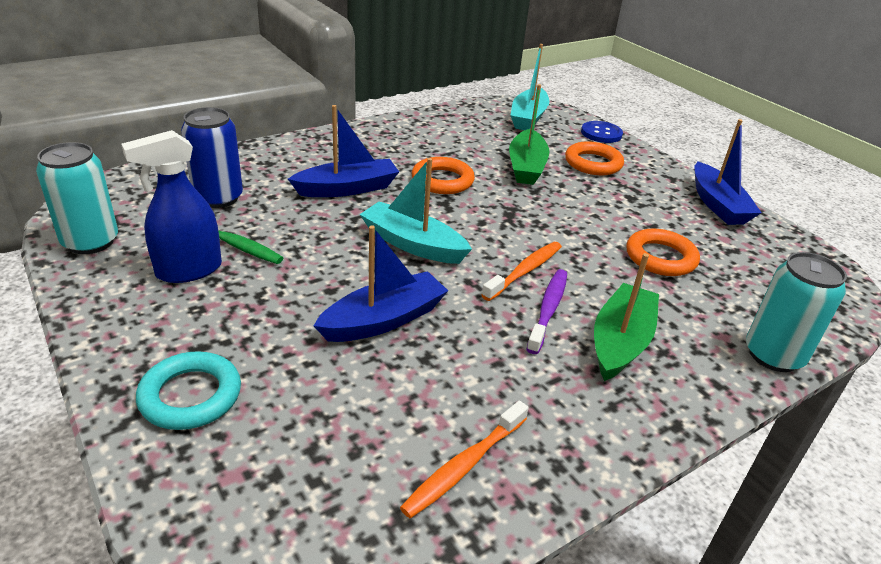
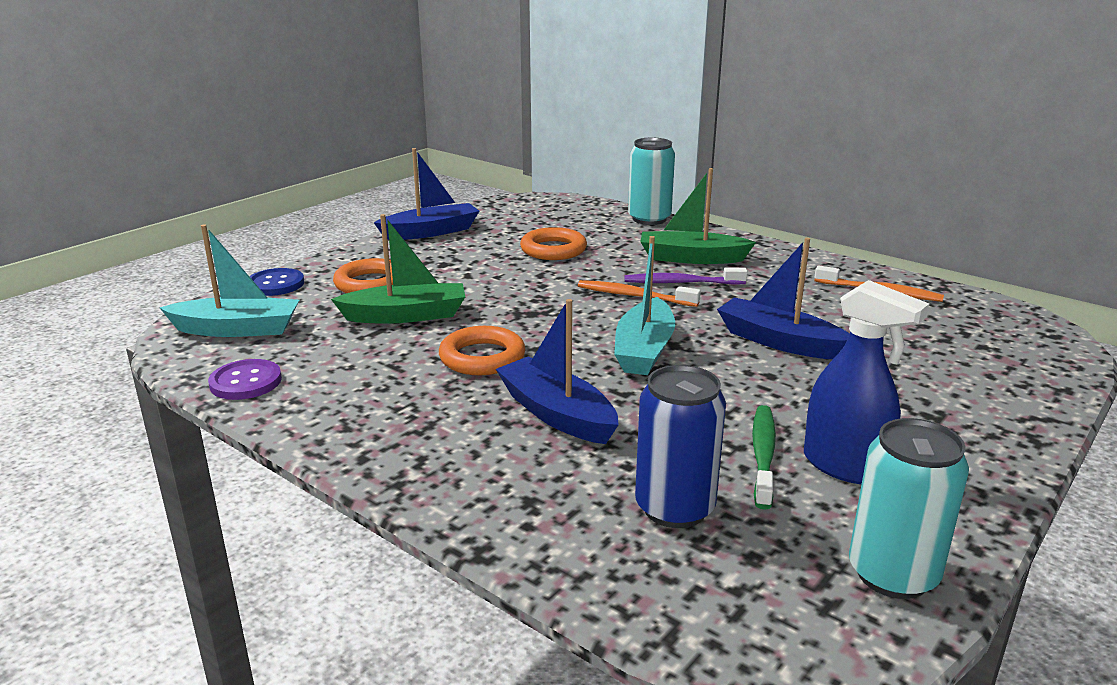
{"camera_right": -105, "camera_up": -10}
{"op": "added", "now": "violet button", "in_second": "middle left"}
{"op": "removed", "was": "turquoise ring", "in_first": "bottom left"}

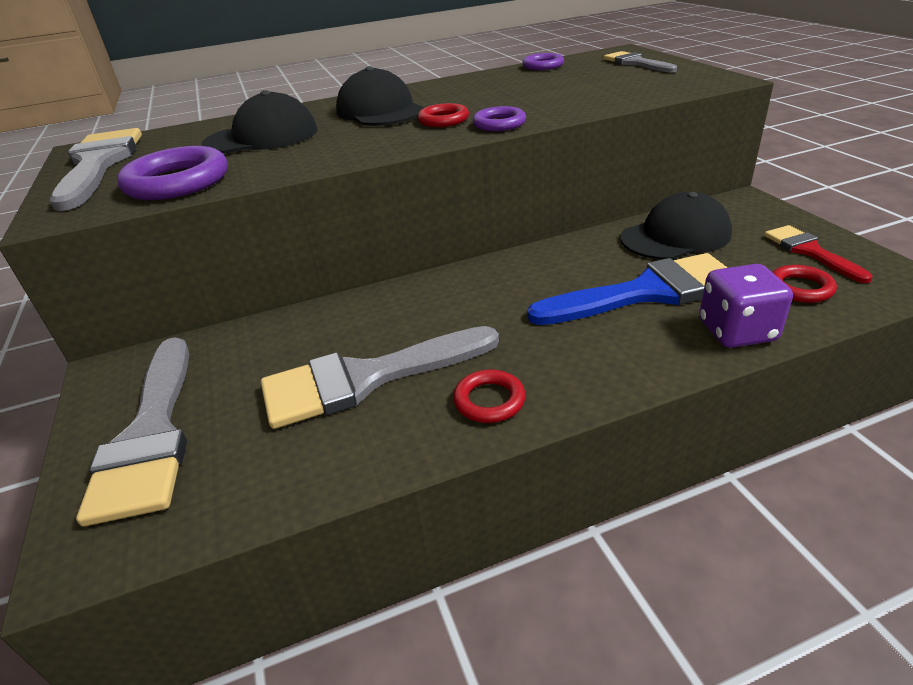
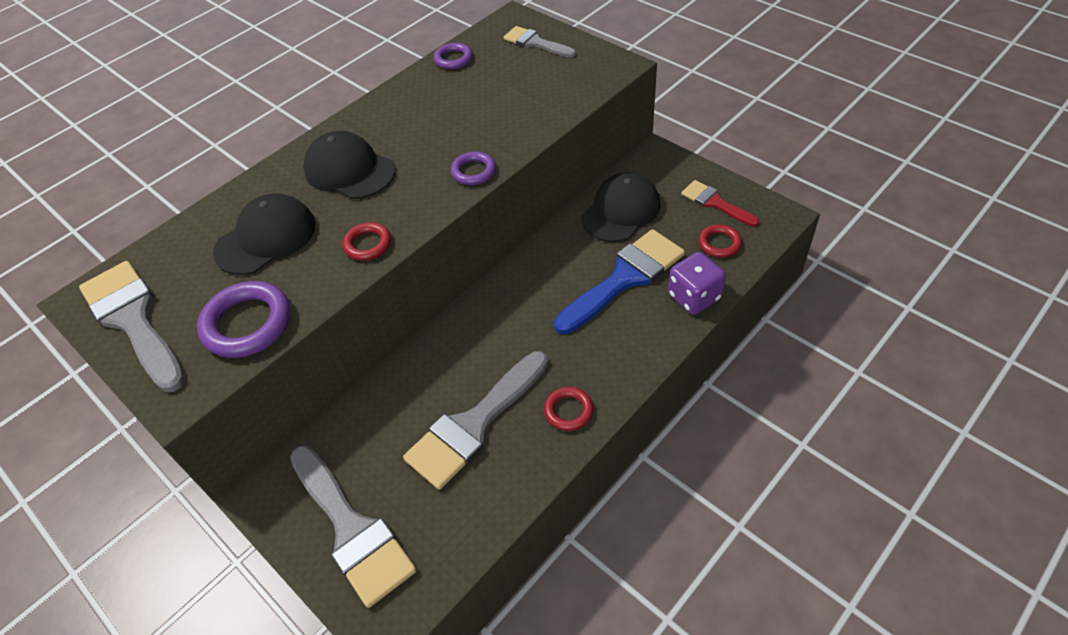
{"camera_right": -25, "camera_up": 15}
{"op": "moved", "was": "crimson ring (1st from left)", "in_first": "top centre", "in_second": "centre"}

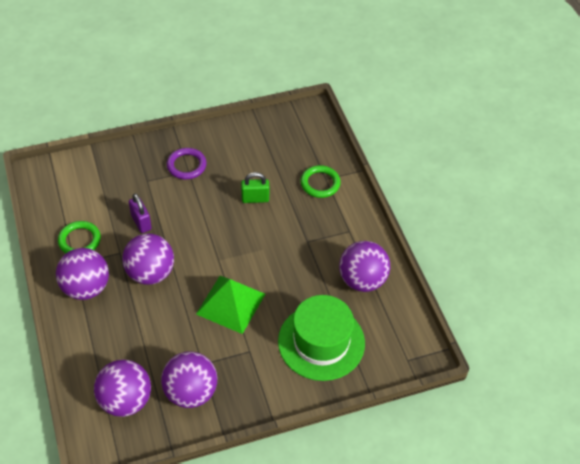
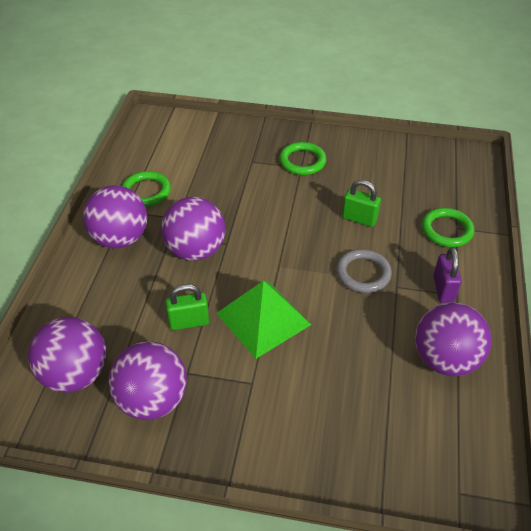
{"camera_right": 30, "camera_up": -5}
{"op": "added", "now": "emerald lock (1st from left)", "in_second": "centre"}
{"op": "recoloured", "was": "violet ring", "now": "emerald ring (2nd from left)", "in_first": "middle left", "in_second": "top centre"}
{"op": "added", "now": "gray ring", "in_second": "middle right"}
{"op": "moved", "was": "violet lock", "in_first": "middle left", "in_second": "middle right"}
{"op": "removed", "was": "emerald tall hat", "in_first": "bottom centre"}

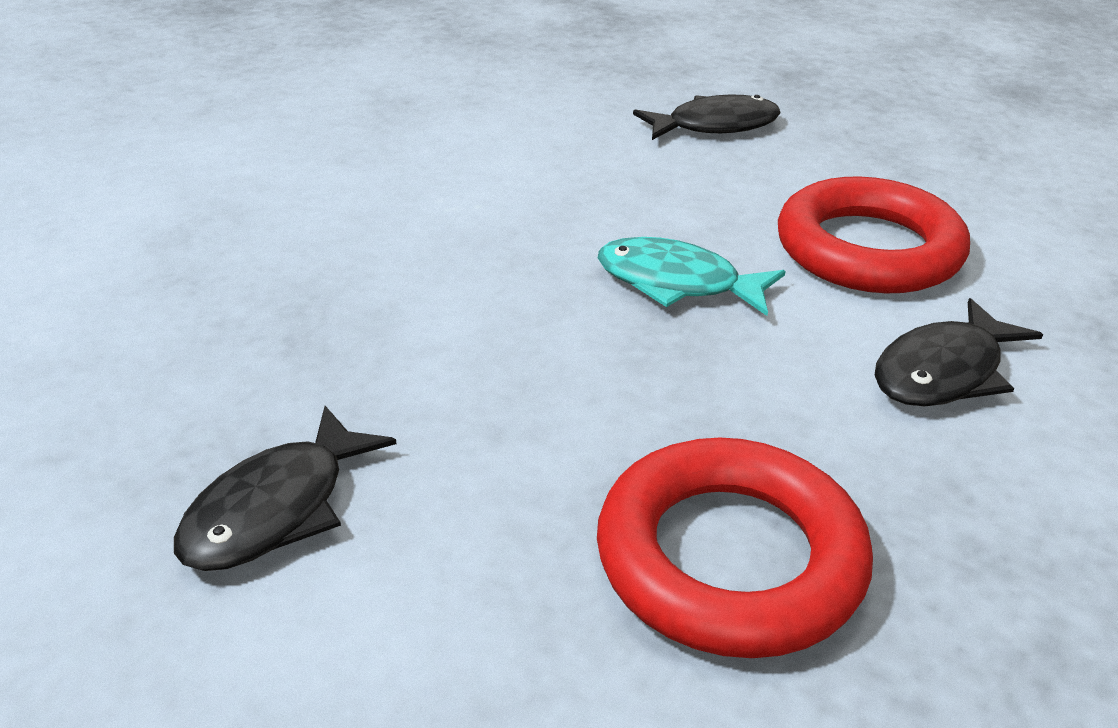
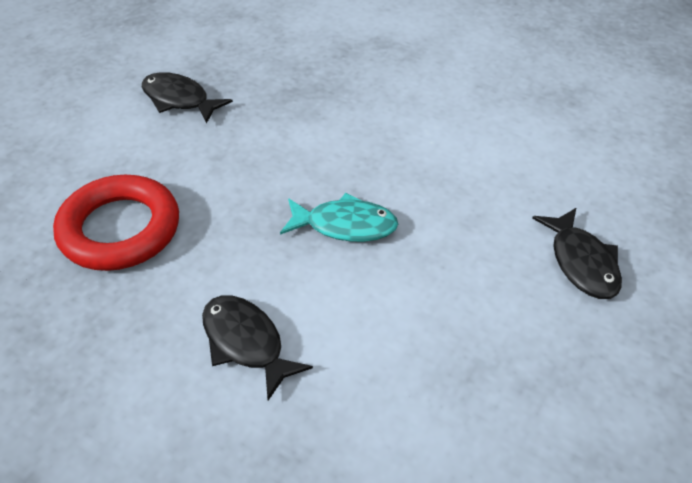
{"camera_right": 90, "camera_up": 10}
{"op": "turned", "was": "turquoise fish", "in_first": "centre", "in_second": "centre", "clockwise": 75}
{"op": "removed", "was": "crimson ring (2nd from left)", "in_first": "top right"}

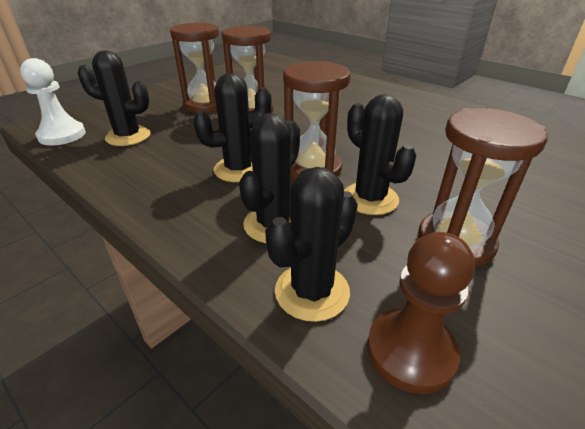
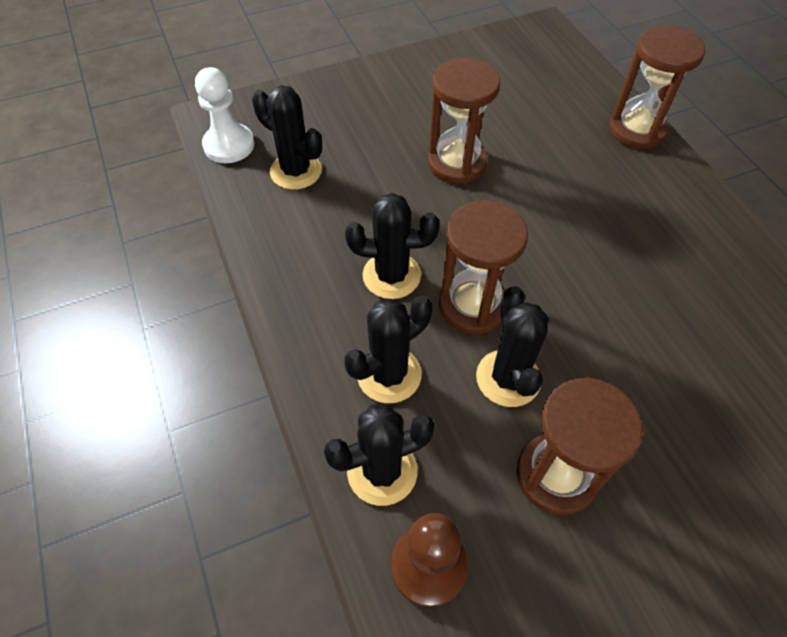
{"camera_right": 25, "camera_up": 20}
{"op": "moved", "was": "russet hourglass (1st from left in the first image)", "now": "russet hourglass (4th from left)", "in_first": "top left", "in_second": "top right"}

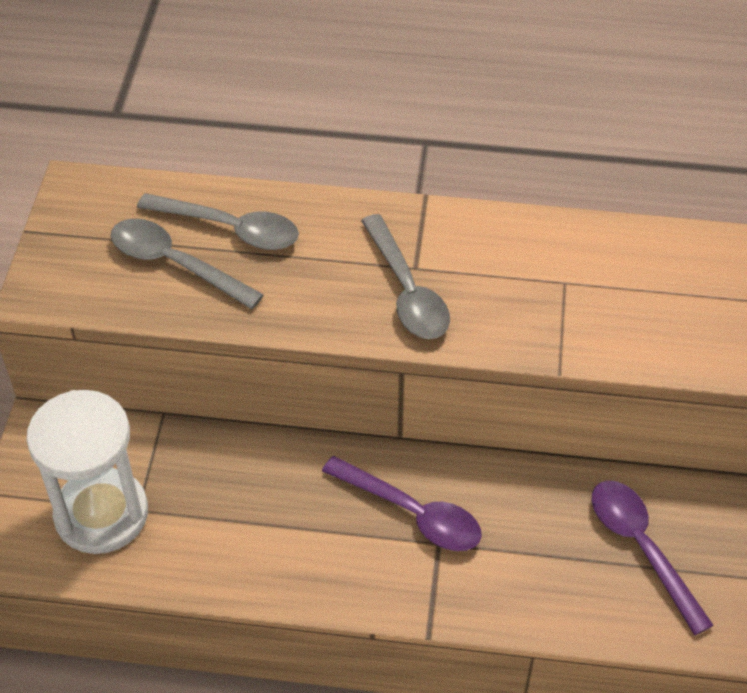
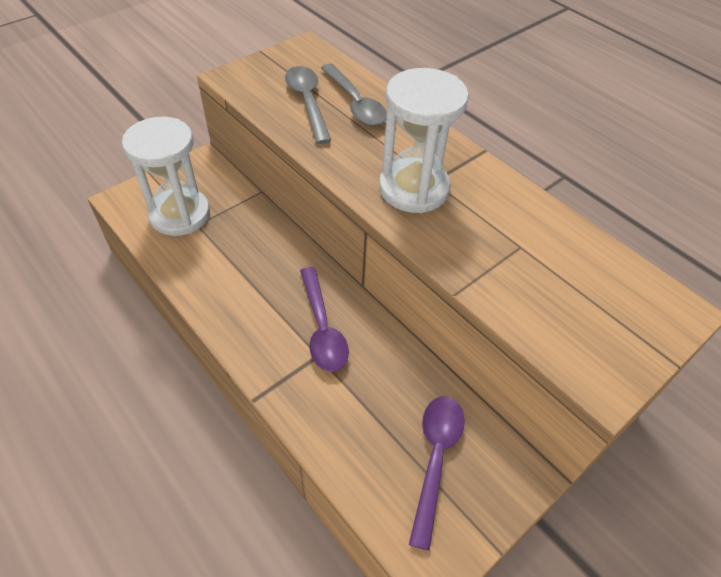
{"camera_right": 40, "camera_up": 0}
{"op": "replaced", "was": "gray tablespoon (3rd from left)", "now": "pure white hourglass (2nd from left)", "in_first": "centre", "in_second": "top centre"}

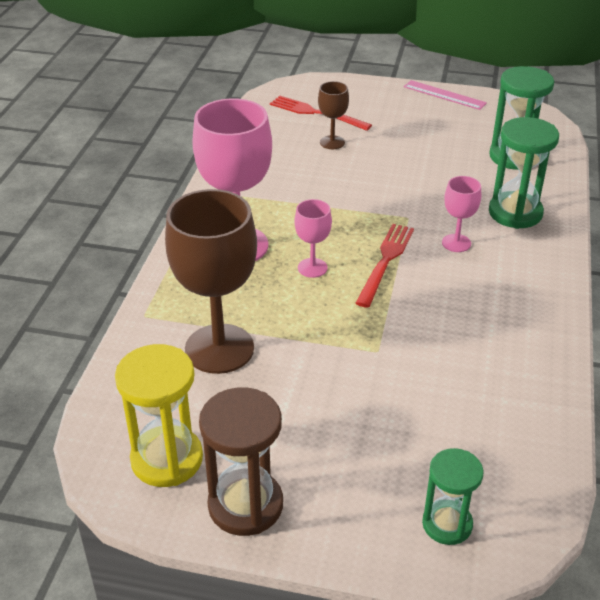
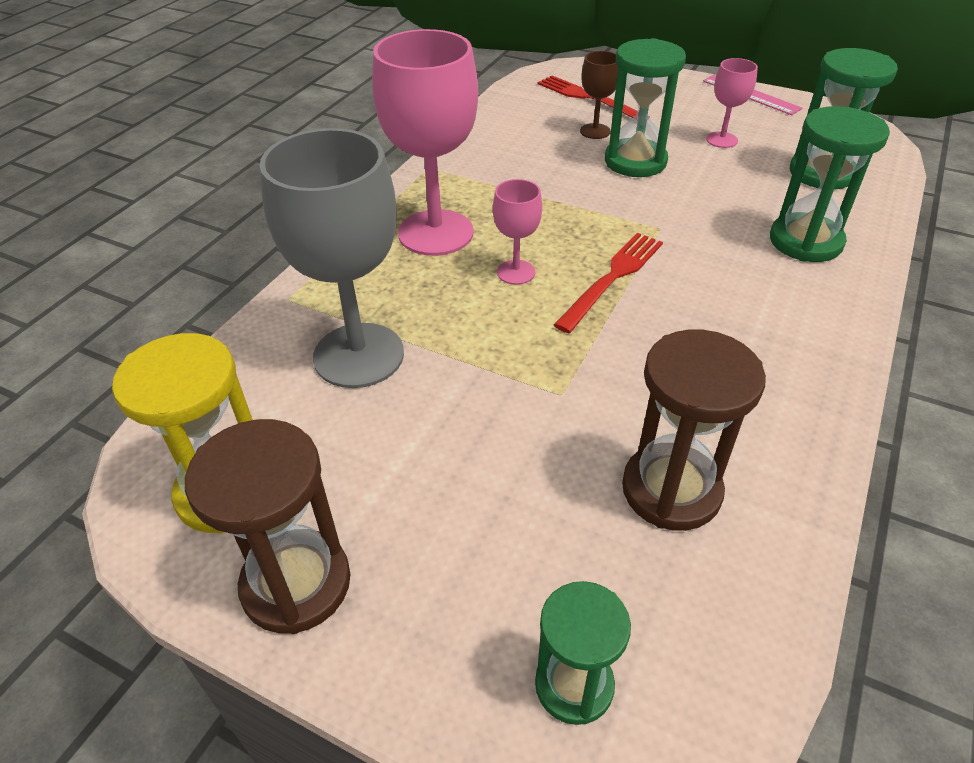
{"camera_right": 15, "camera_up": 5}
{"op": "recoloured", "was": "russet wine glass (1st from left)", "now": "gray wine glass", "in_first": "centre", "in_second": "centre"}
{"op": "added", "now": "emerald hourglass (2nd from left)", "in_second": "top centre"}
{"op": "added", "now": "russet hourglass (2nd from left)", "in_second": "middle right"}
{"op": "moved", "was": "pink wine glass (3rd from left)", "in_first": "middle right", "in_second": "top right"}

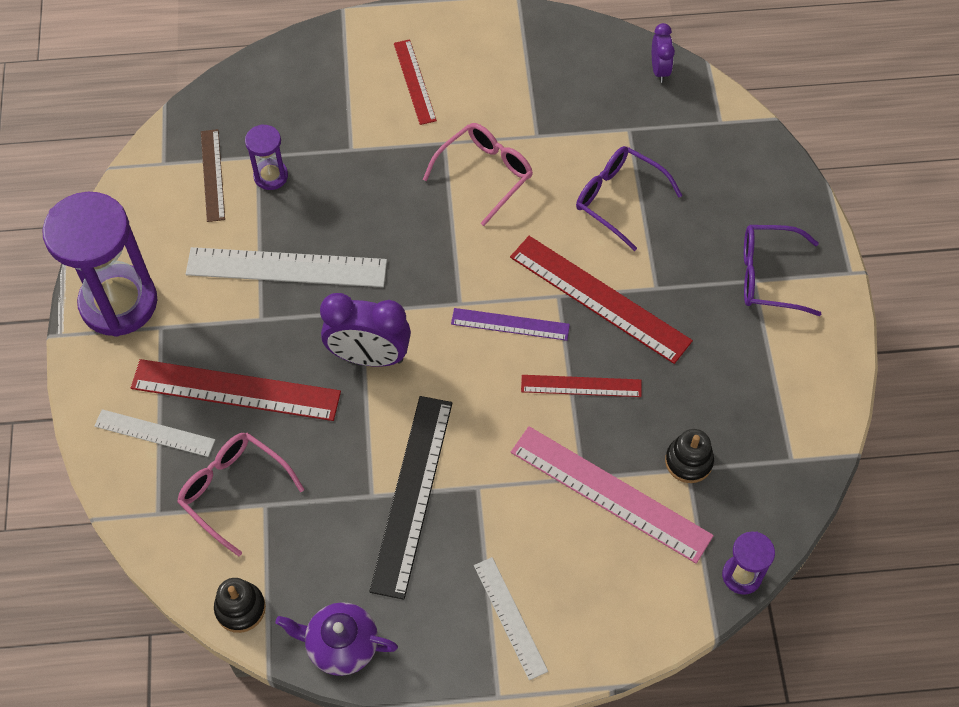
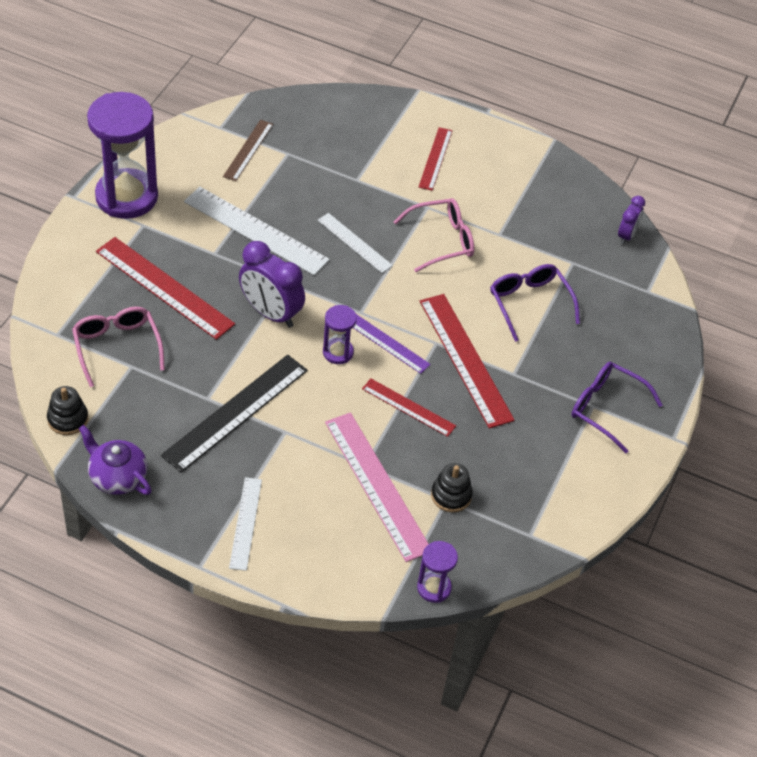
{"camera_right": 25, "camera_up": -10}
{"op": "moved", "was": "pure white ruler (1st from left in the first image)", "now": "pure white ruler (3rd from left)", "in_first": "middle left", "in_second": "top centre"}
{"op": "moved", "was": "violet hourglass (2nd from left)", "in_first": "top left", "in_second": "centre"}

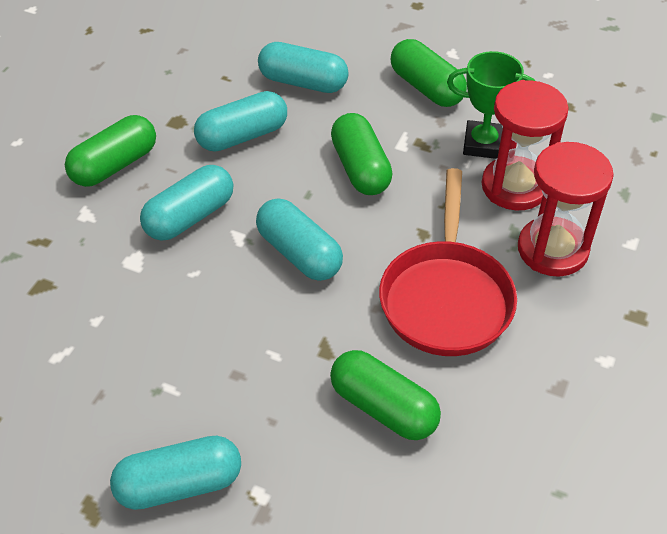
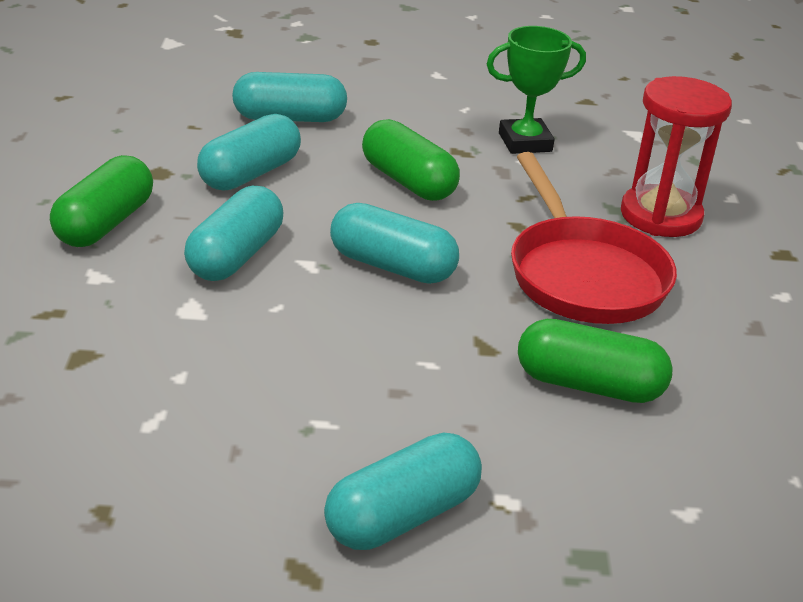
{"camera_right": -25, "camera_up": -15}
{"op": "removed", "was": "emerald capsule (4th from left)", "in_first": "top centre"}
{"op": "removed", "was": "crimson hourglass (1st from left)", "in_first": "top right"}

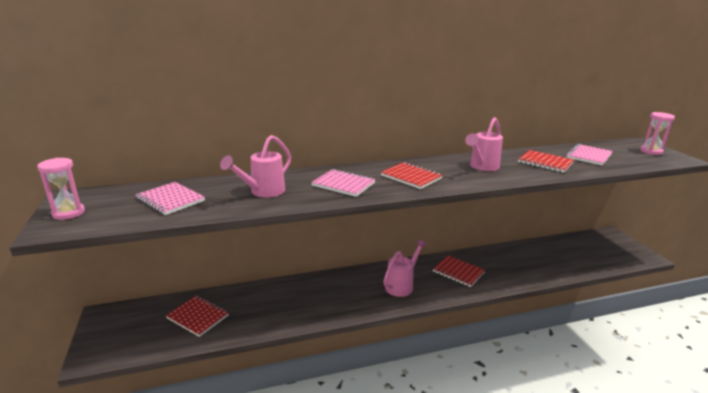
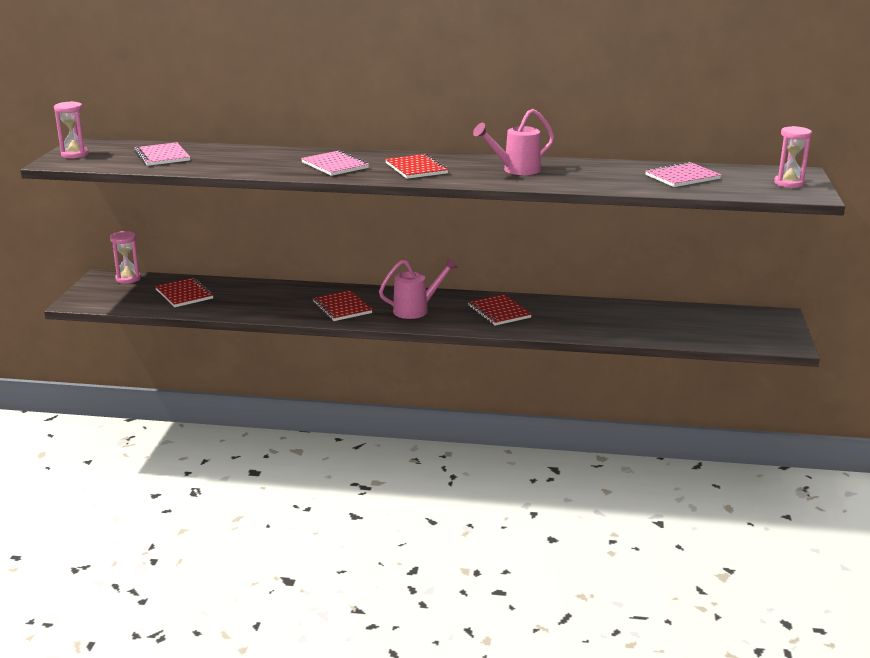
{"camera_right": 25, "camera_up": 0}
{"op": "added", "now": "pink hourglass (2nd from left)", "in_second": "middle left"}
{"op": "moved", "was": "crimson notebook (4th from left in the first image)", "now": "crimson notebook (2nd from left)", "in_first": "middle right", "in_second": "centre"}
{"op": "removed", "was": "pink sprinkling can (1st from left)", "in_first": "centre"}

